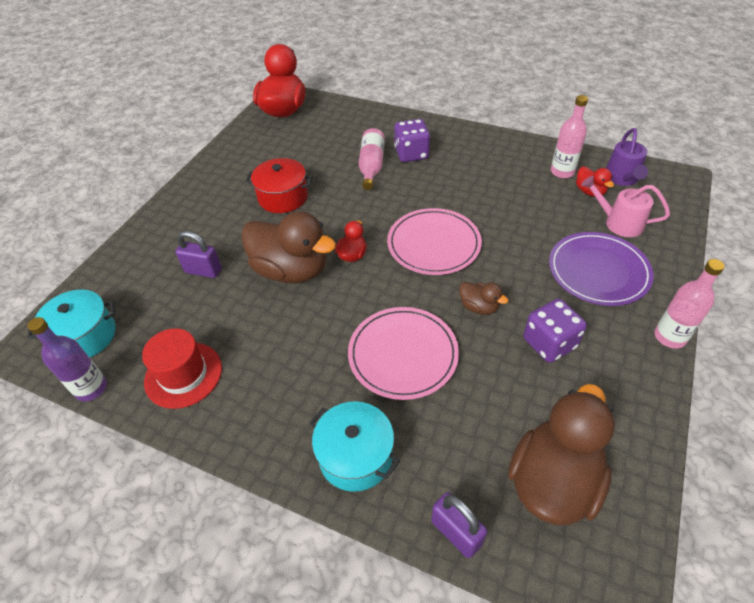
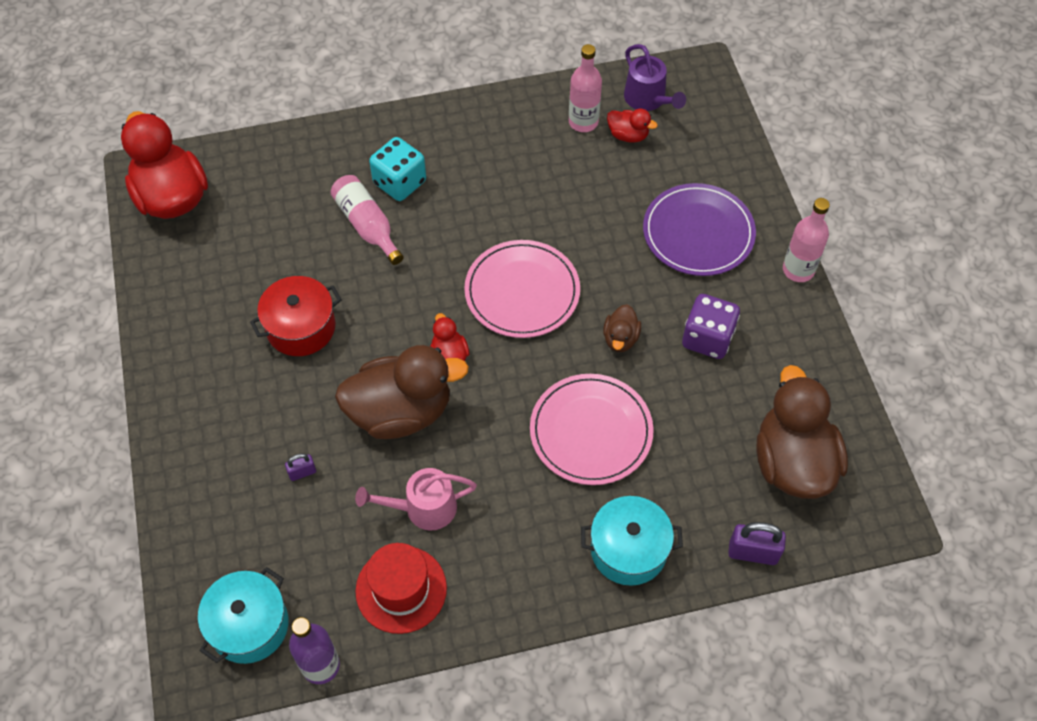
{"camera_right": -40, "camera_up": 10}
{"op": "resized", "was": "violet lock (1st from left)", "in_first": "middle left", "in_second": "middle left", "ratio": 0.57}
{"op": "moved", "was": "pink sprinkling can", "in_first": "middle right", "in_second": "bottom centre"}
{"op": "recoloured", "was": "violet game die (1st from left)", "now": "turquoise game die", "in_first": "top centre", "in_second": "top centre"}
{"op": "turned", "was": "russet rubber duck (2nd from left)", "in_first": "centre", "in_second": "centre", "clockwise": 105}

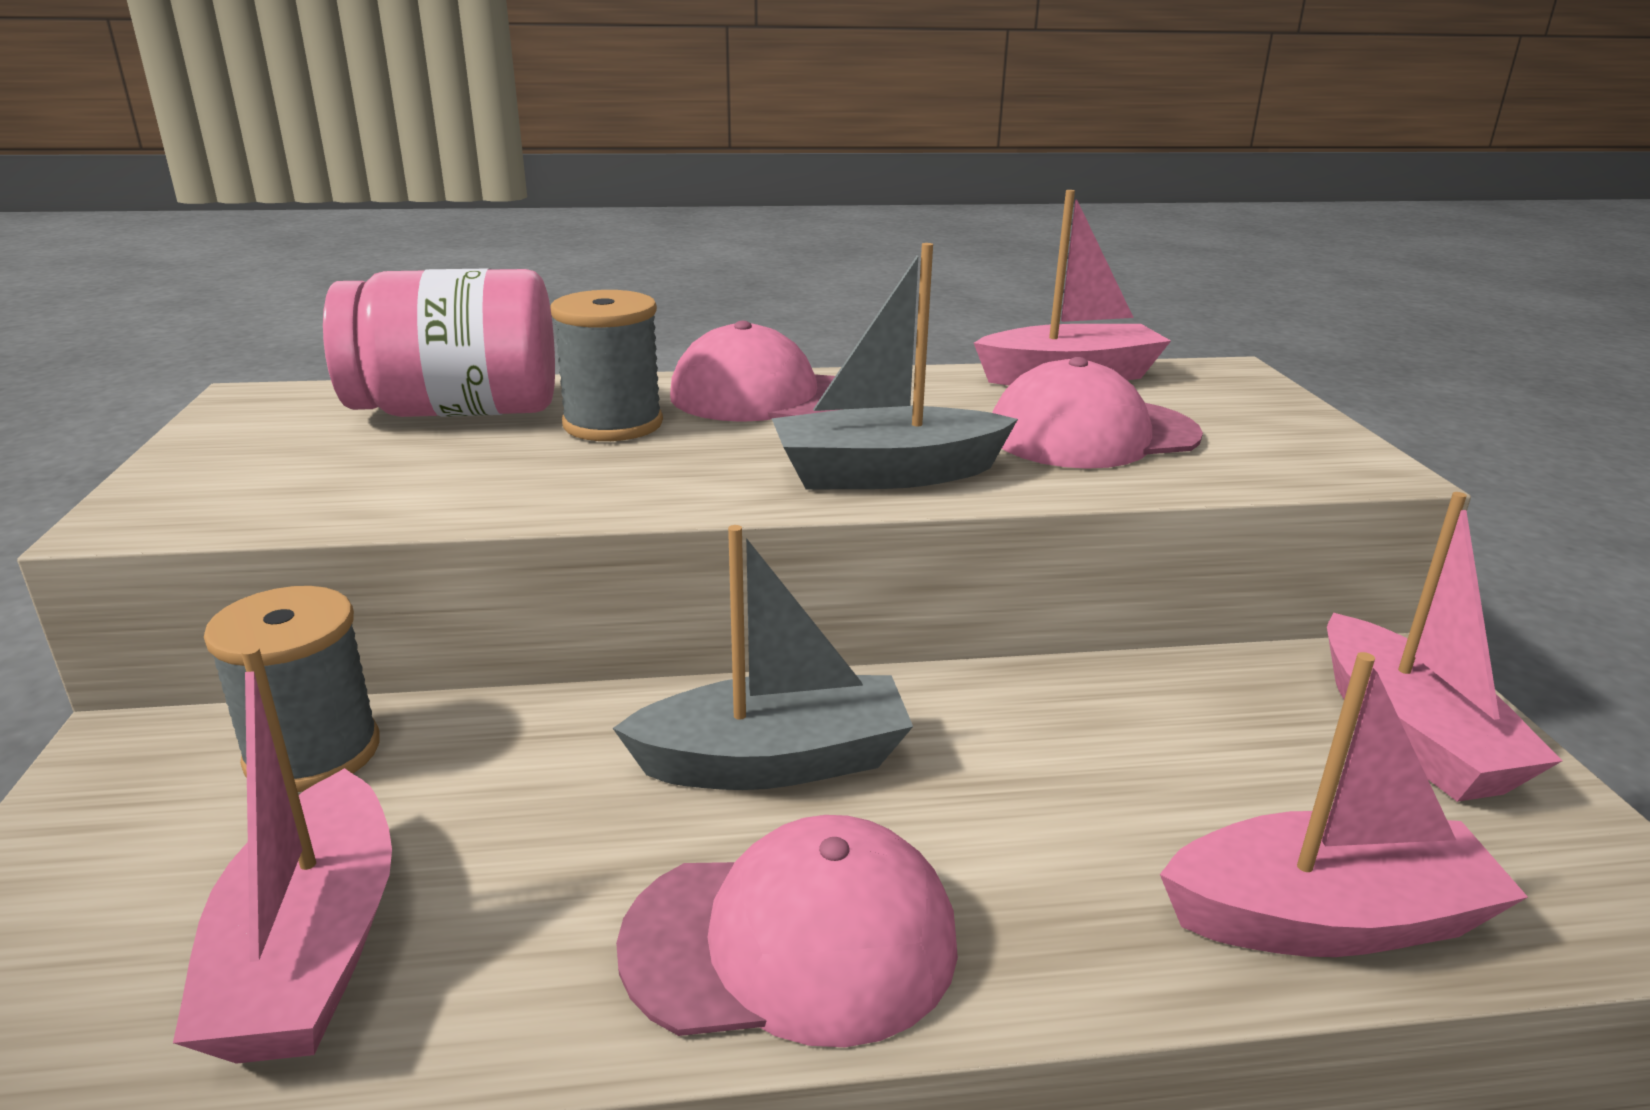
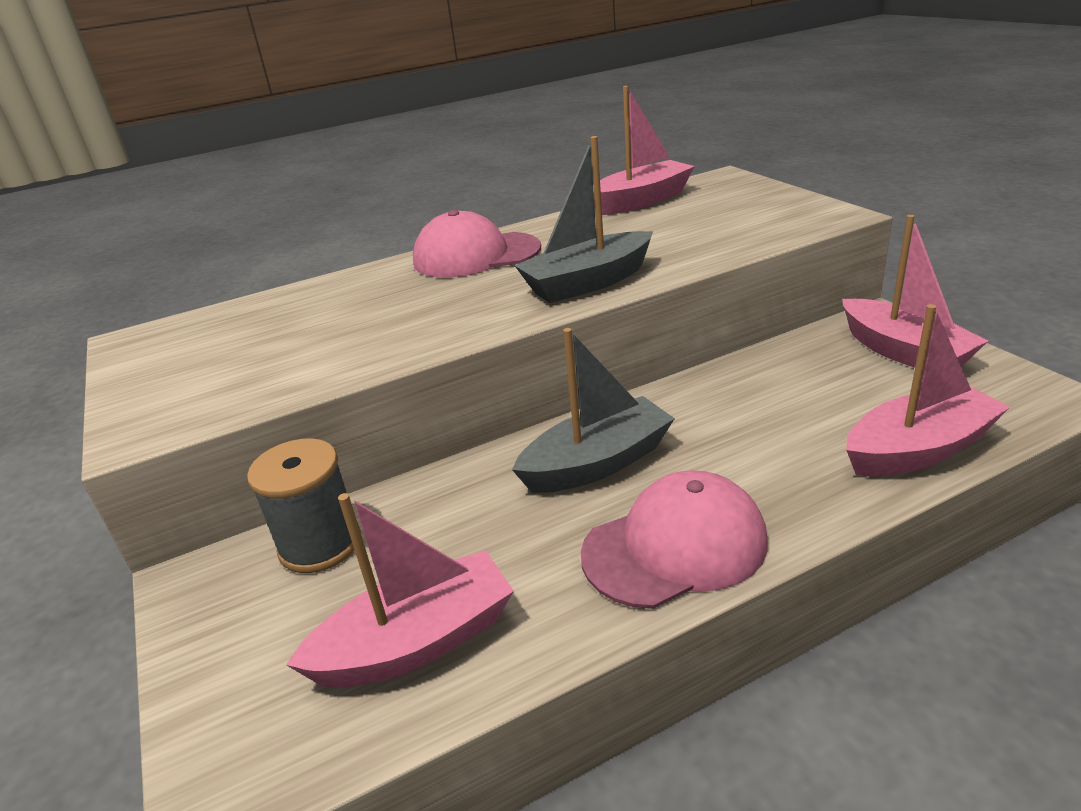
{"camera_right": -15, "camera_up": 5}
{"op": "turned", "was": "pink sailboat (1st from left)", "in_first": "bottom left", "in_second": "bottom centre", "clockwise": -90}
{"op": "removed", "was": "pink jar", "in_first": "top left"}
{"op": "removed", "was": "gray reel of thread (2nd from left)", "in_first": "top centre"}
{"op": "removed", "was": "pink peaked cap (3rd from left)", "in_first": "centre"}

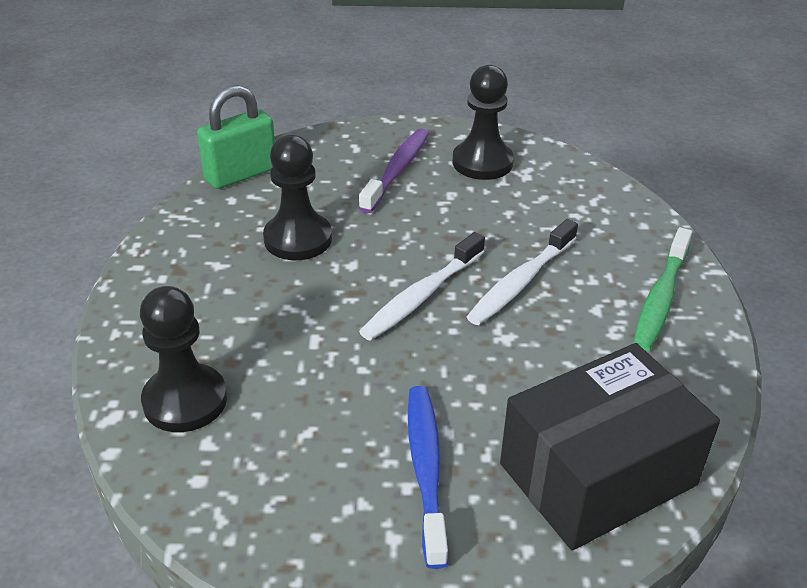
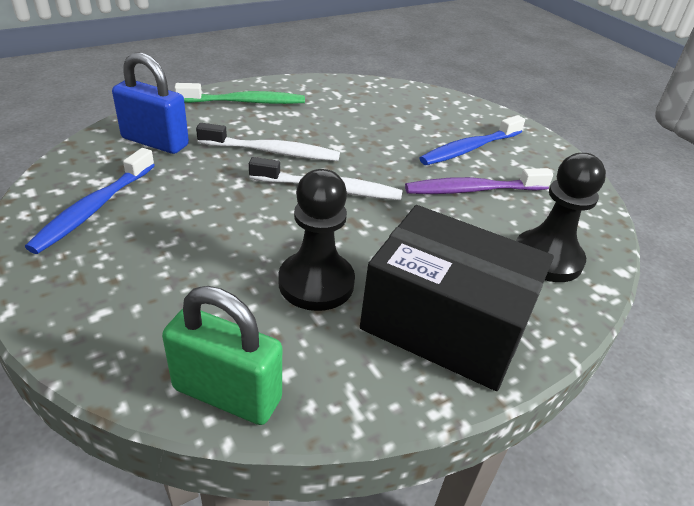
{"camera_right": -125, "camera_up": 0}
{"op": "replaced", "was": "ebony game pawn (3rd from left)", "now": "cobalt toothbrush (1st from left)", "in_first": "top centre", "in_second": "middle left"}
{"op": "added", "now": "cobalt lock", "in_second": "top left"}
{"op": "moved", "was": "ebony parcel", "in_first": "bottom right", "in_second": "centre"}
{"op": "moved", "was": "violet toothbrush", "in_first": "top centre", "in_second": "middle right"}

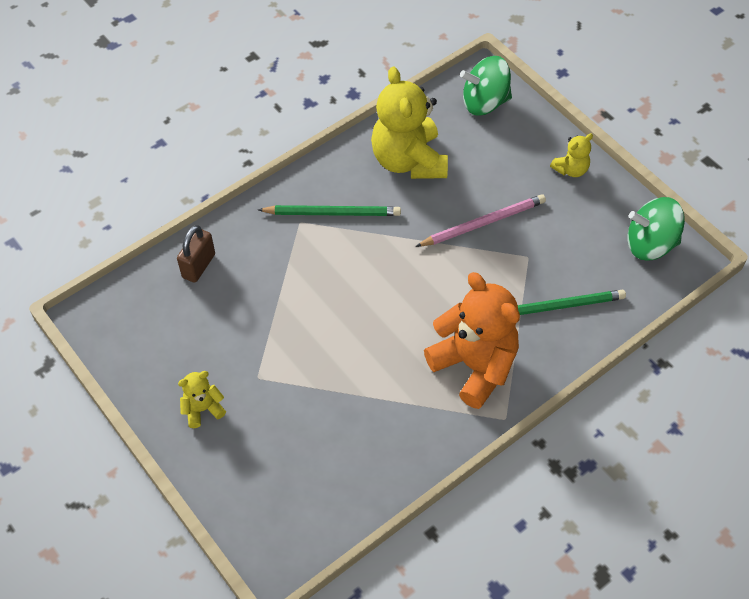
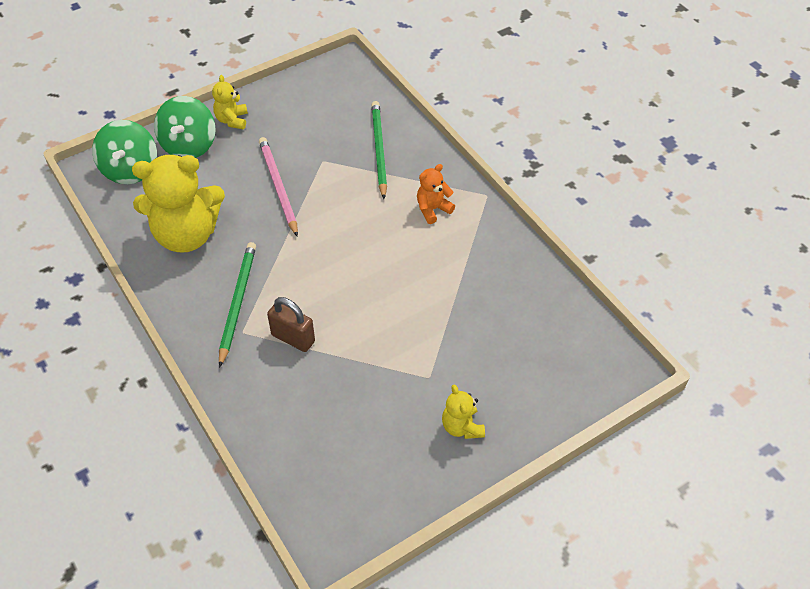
{"camera_right": -85, "camera_up": -5}
{"op": "moved", "was": "emerald toy top (2nd from left)", "in_first": "middle right", "in_second": "top left"}
{"op": "turned", "was": "bright yellow stuffed bear (3rd from left in the first image)", "in_first": "top right", "in_second": "top left", "clockwise": -150}
{"op": "moved", "was": "russet lock", "in_first": "middle left", "in_second": "centre"}
{"op": "resized", "was": "orange stuffed bear", "in_first": "centre", "in_second": "top centre", "ratio": 0.47}

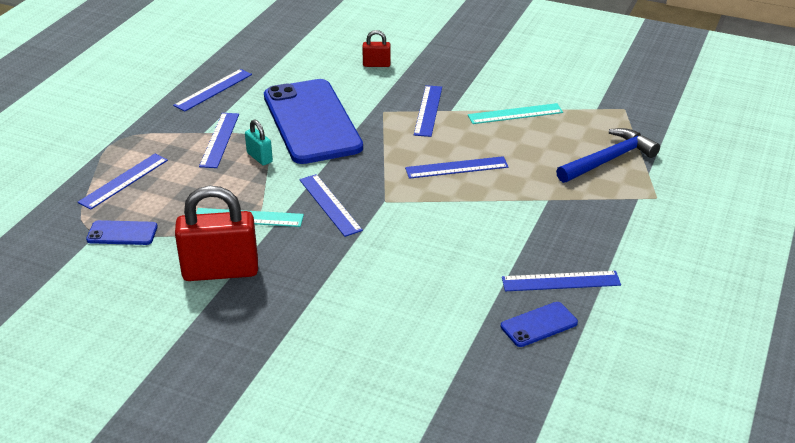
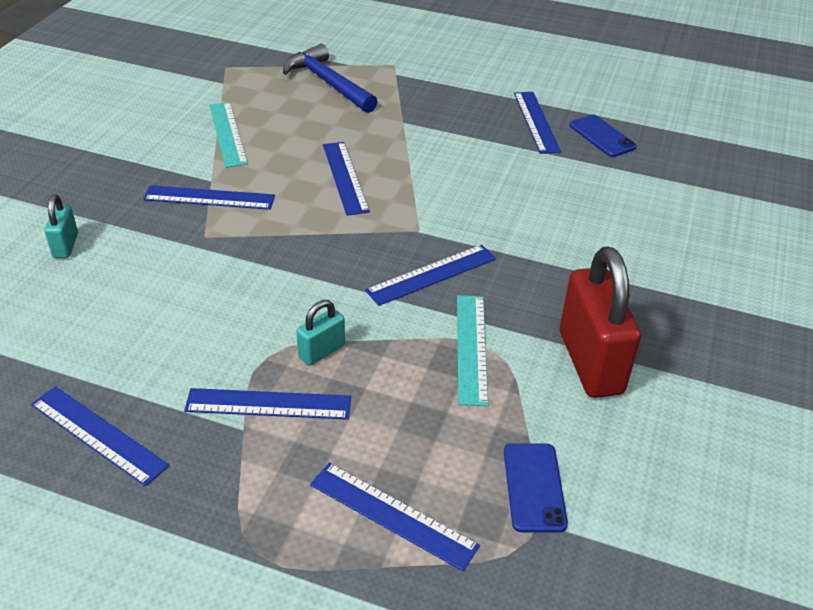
{"camera_right": -95, "camera_up": 5}
{"op": "recoloured", "was": "crimson lock (2nd from left)", "now": "turquoise lock (1st from left)", "in_first": "top centre", "in_second": "middle left"}
{"op": "removed", "was": "cobalt phone (2nd from left)", "in_first": "top centre"}

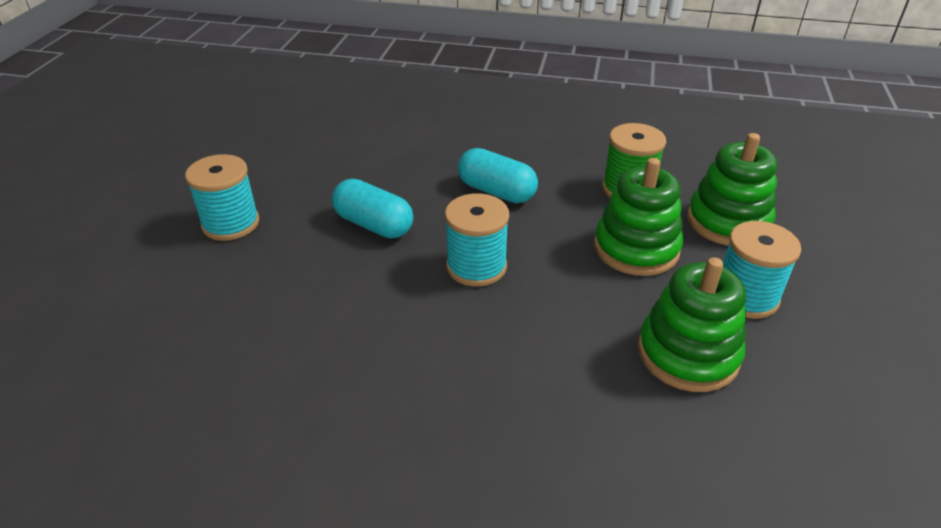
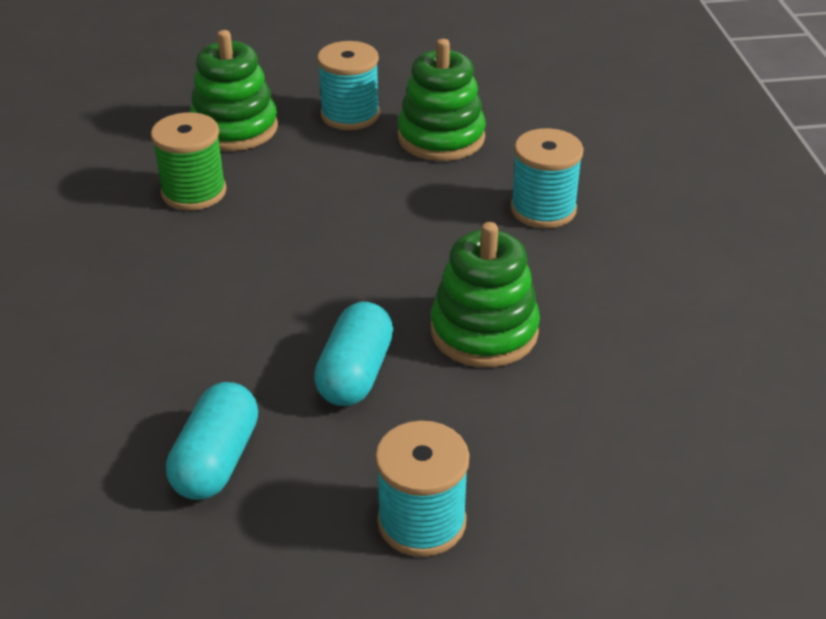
{"camera_right": -110, "camera_up": 0}
{"op": "moved", "was": "turquoise capsule (2nd from left in the first image)", "now": "turquoise capsule (1st from left)", "in_first": "top centre", "in_second": "bottom left"}
{"op": "moved", "was": "emerald stacking rings (1st from left in the first image)", "now": "emerald stacking rings (3rd from left)", "in_first": "middle right", "in_second": "centre"}
{"op": "moved", "was": "turquoise reel of thread (2nd from left in the first image)", "now": "turquoise reel of thread (3rd from left)", "in_first": "centre", "in_second": "top centre"}

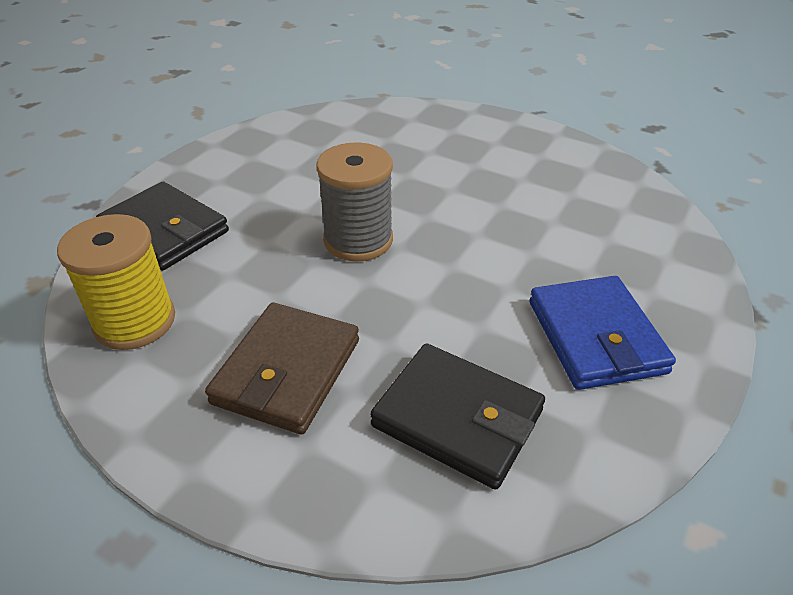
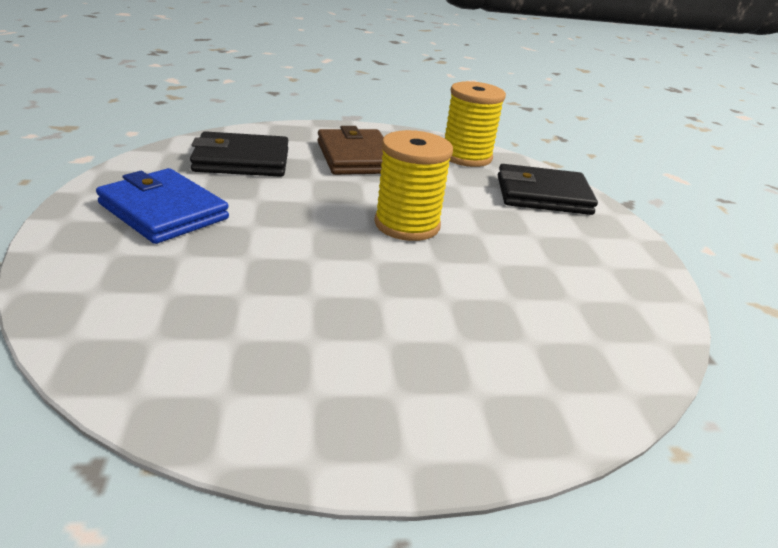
{"camera_right": 140, "camera_up": -10}
{"op": "recoloured", "was": "gray reel of thread", "now": "bright yellow reel of thread (1st from left)", "in_first": "centre", "in_second": "centre"}

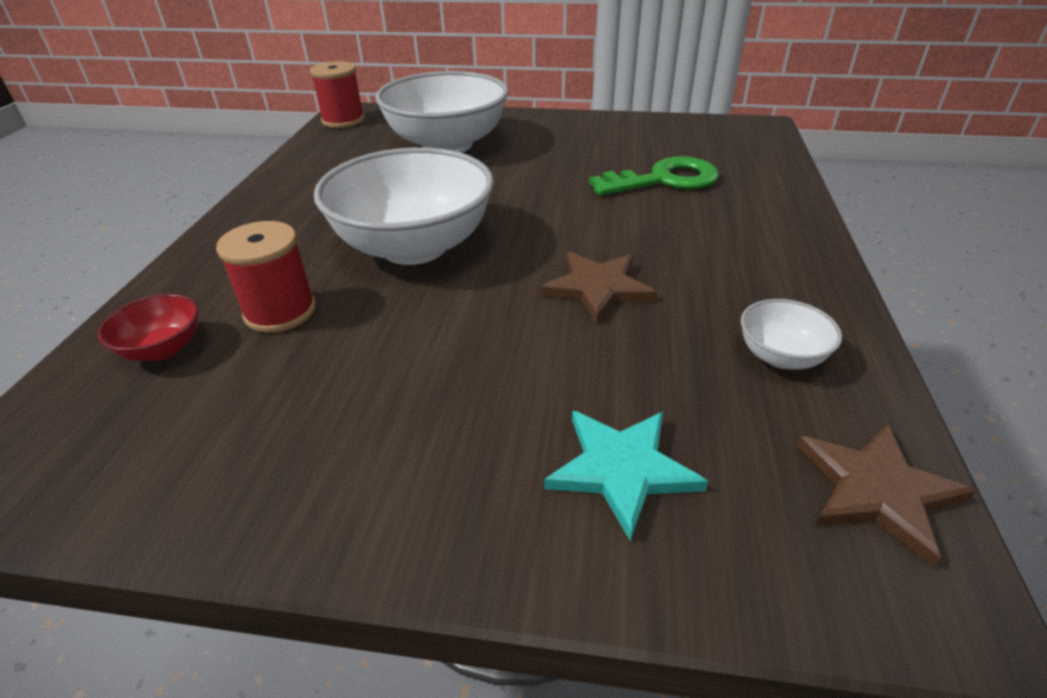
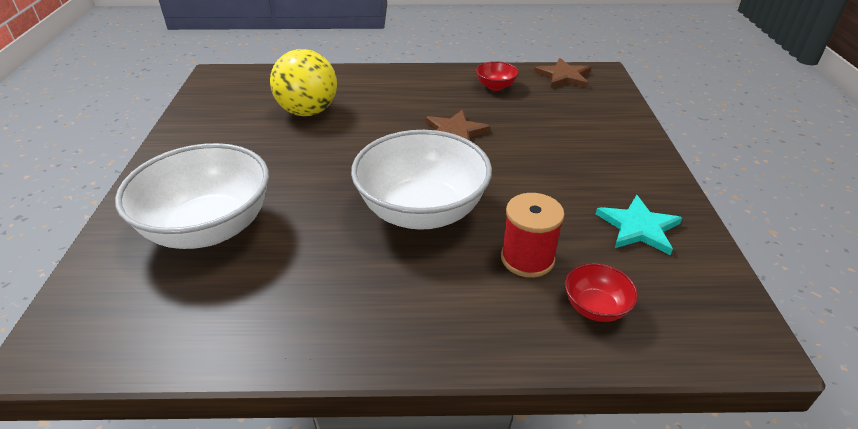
{"camera_right": -100, "camera_up": 0}
{"op": "replaced", "was": "emerald key", "now": "bright yellow sphere", "in_first": "top centre", "in_second": "top centre"}
{"op": "recoloured", "was": "pure white bowl (3rd from left)", "now": "crimson bowl (1st from left)", "in_first": "middle right", "in_second": "top centre"}
{"op": "moved", "was": "turquoise star shape", "in_first": "bottom centre", "in_second": "middle right"}
{"op": "removed", "was": "crimson reel of thread (2nd from left)", "in_first": "top left"}

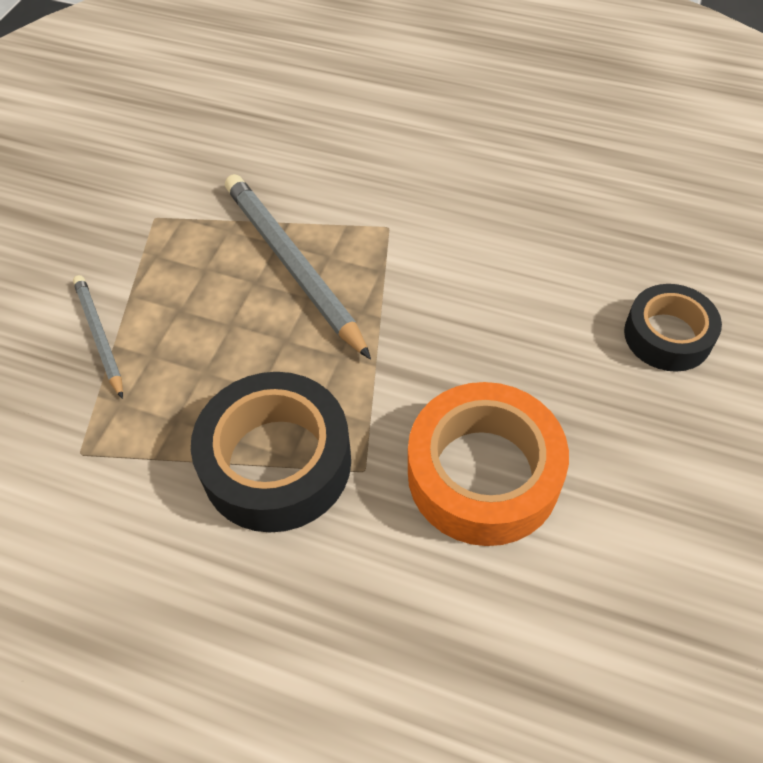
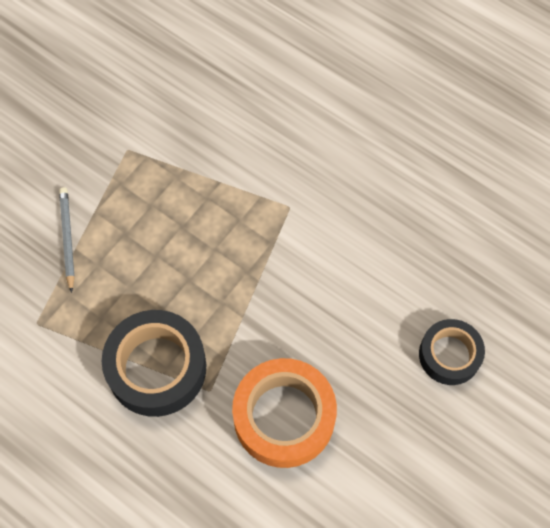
{"camera_right": 15, "camera_up": 10}
{"op": "removed", "was": "gray wooden pencil (2nd from left)", "in_first": "centre"}

